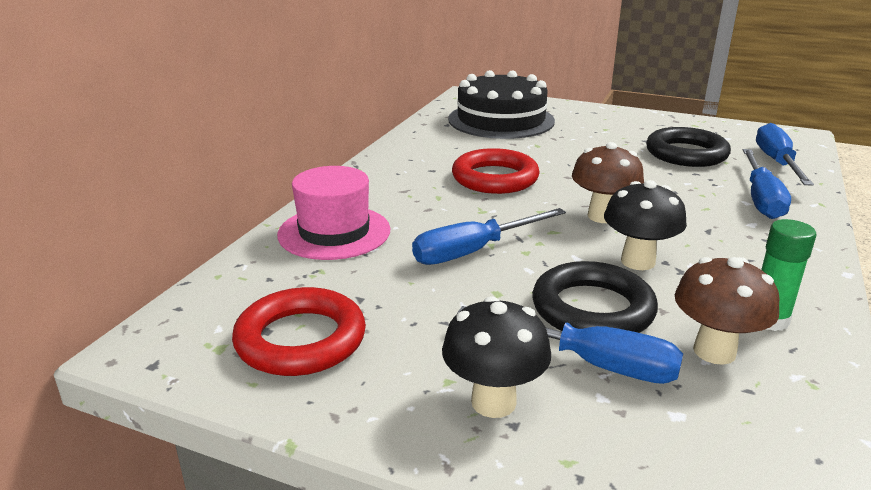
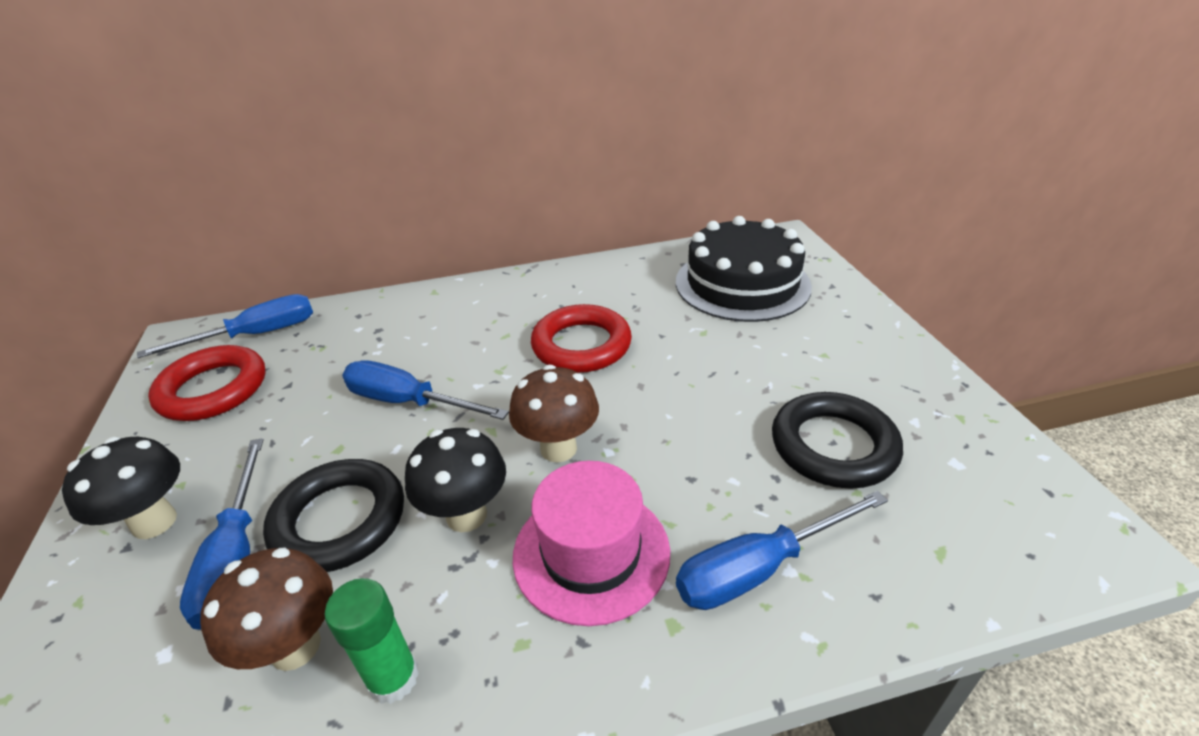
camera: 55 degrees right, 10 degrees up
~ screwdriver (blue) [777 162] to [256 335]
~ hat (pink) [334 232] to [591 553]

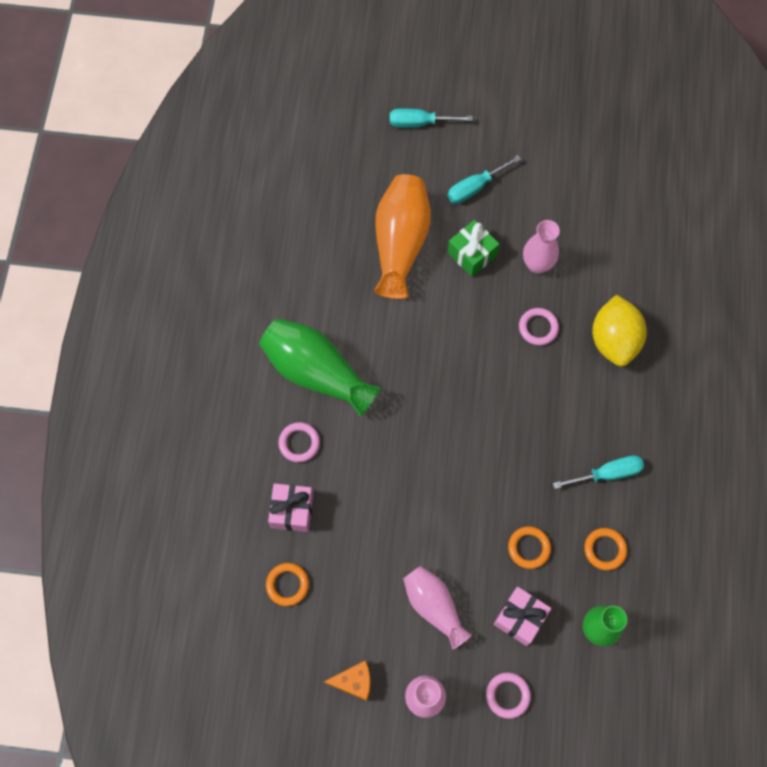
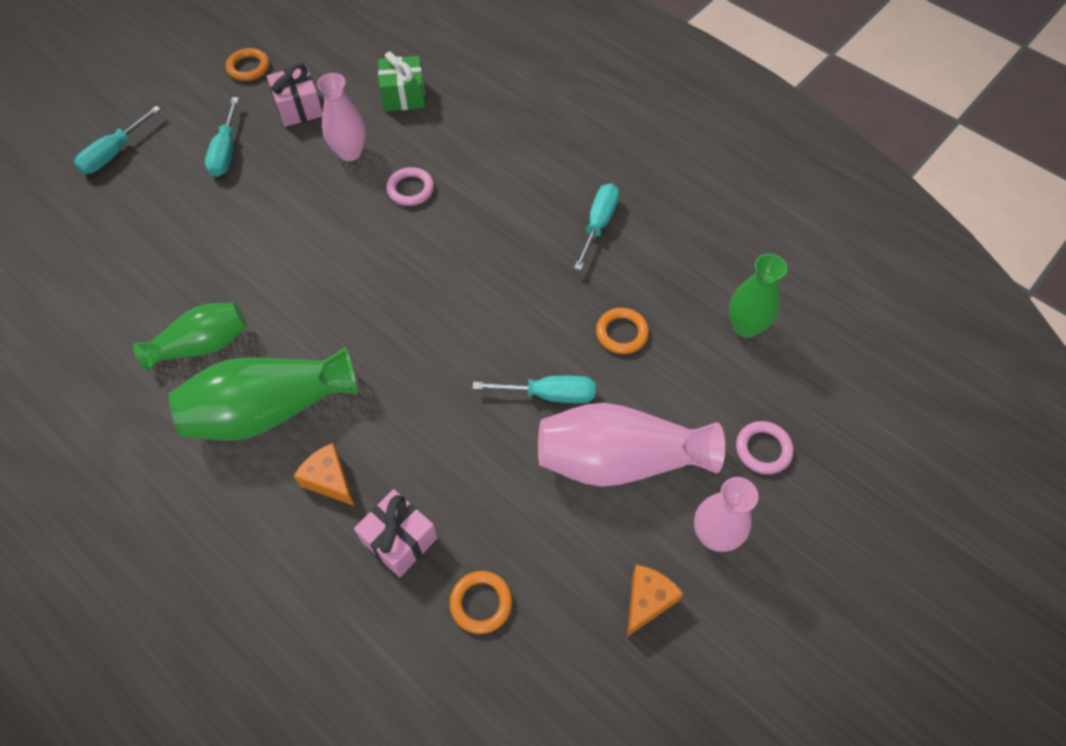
camera: 55 degrees left, 10 degrees down
+ vase (green) [202 345]
~ ring (orange) [605 549] to [248 67]
~ gift (pink) [520 618] to [299 108]
~ ring (pink) [299 443] to cheese (orange) [329 480]
~ gift (green) [472 254] to [404 96]
+ screwdriver (turquoise) [549 394]
~ vase (pink) [434 606] = [619 460] x1.57
- vase (orange) [400 243]
- lemon (yellow) [614 340]

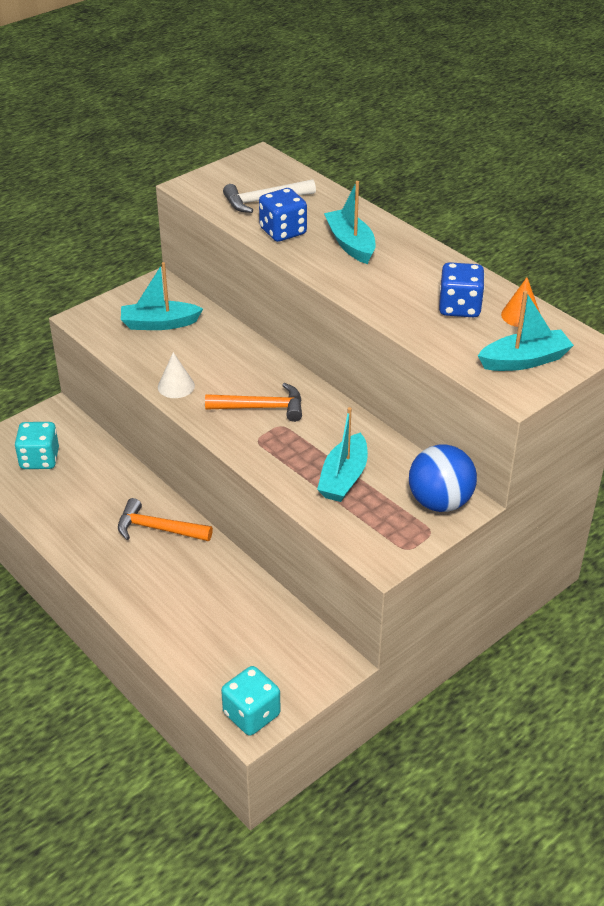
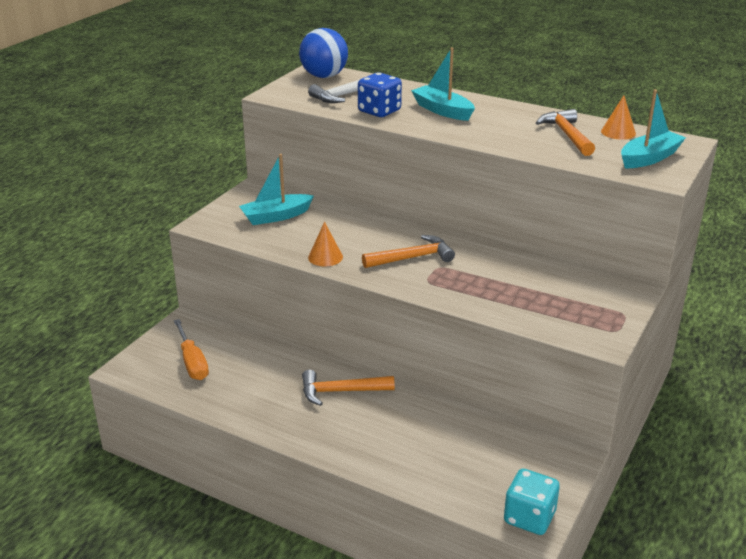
camera: 20 degrees left, 10 degrees down
~ dice (turquoise) [39 459] to screwdriver (orange) [192 362]
~ ball (blue) [440 502] to [324 76]
~ cone (white) [176 386] to cone (orange) [325 257]
~ dice (blue) [459 307] to hammer (orange) [567 135]
- boat (turquoise) [344 478]

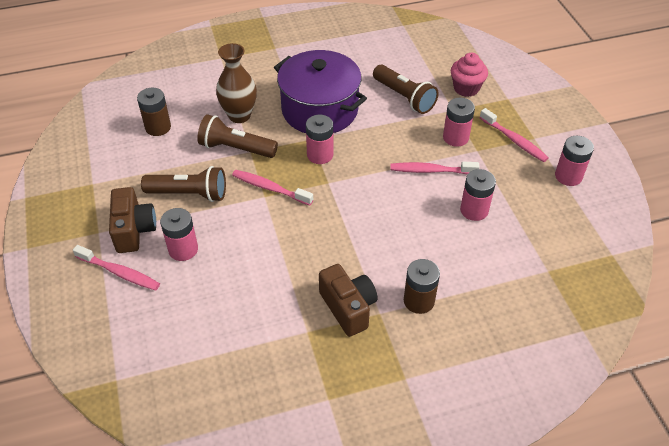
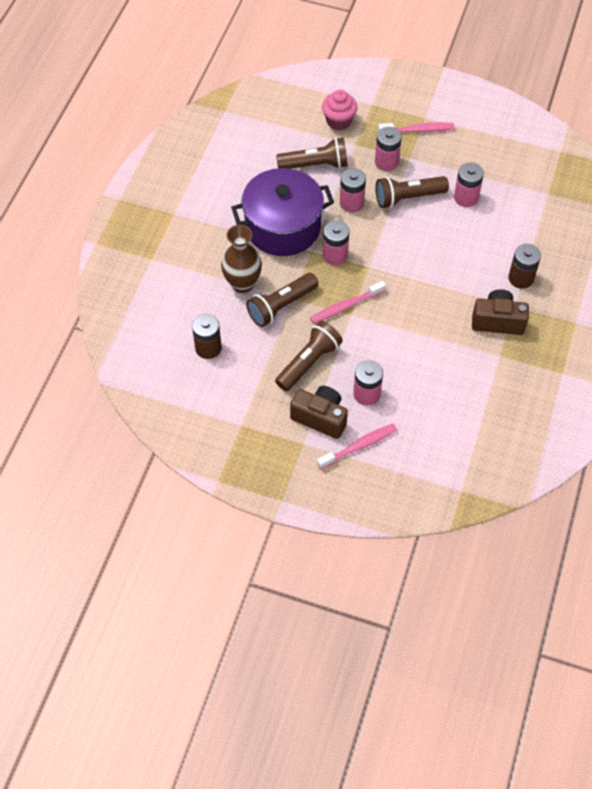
camera: 55 degrees left, 10 degrees up
~ battery (pink) [568 176] to [351 203]
~ toothbrush (pink) [431 170] to flashlight (brown) [408 198]

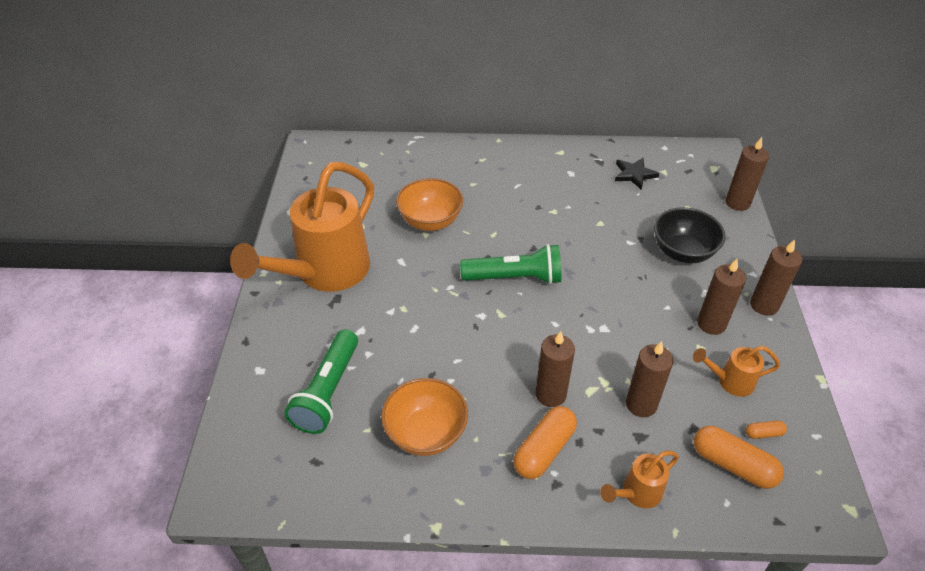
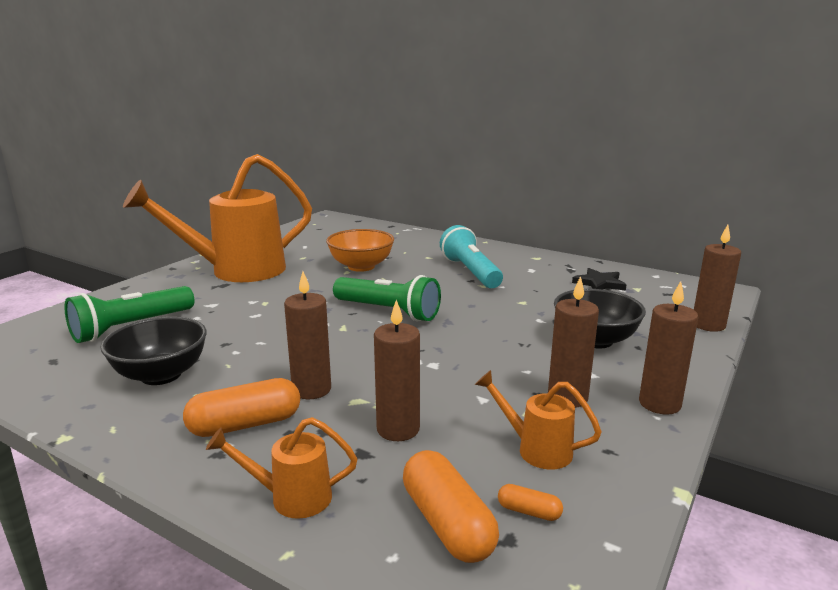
camera: 30 degrees right, 25 degrees down
~ bowl (orange) [426 433] to bowl (black) [161 375]
+ flashlight (turquoise) [470 272]

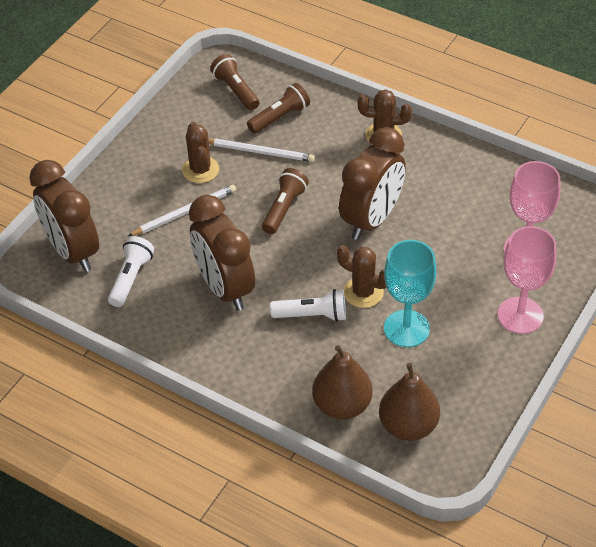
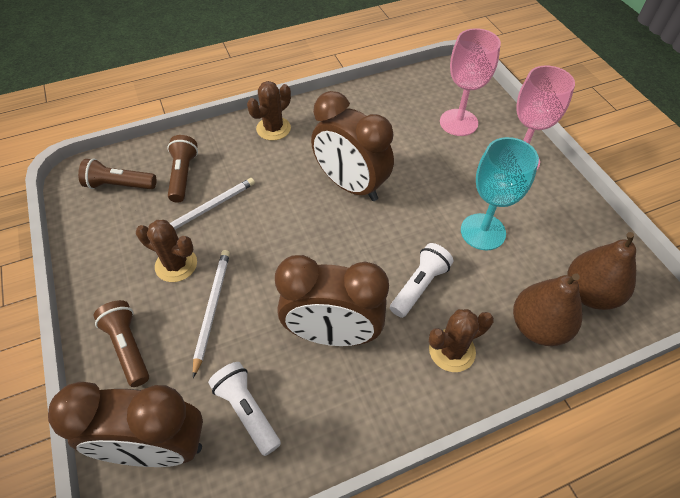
camera: 55 degrees left, 5 degrees up
~ flashlight (brown) [284 208] to [128 346]
~ clock (brown) [371 219] = [350 185] 150 degrees clockwise
~ cactus (brown) [363 292] to [452 350]

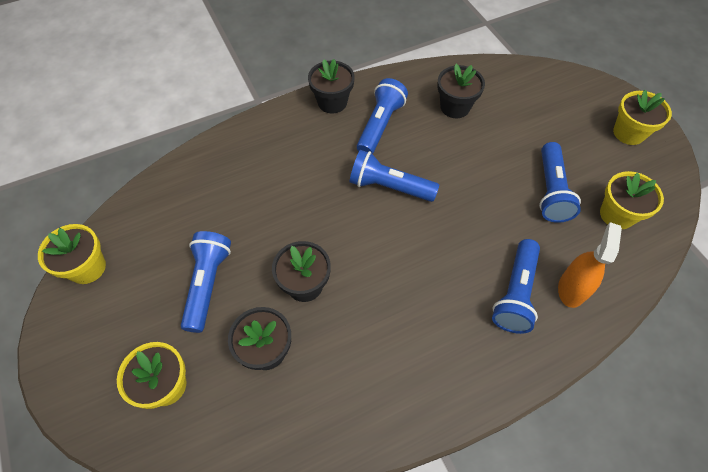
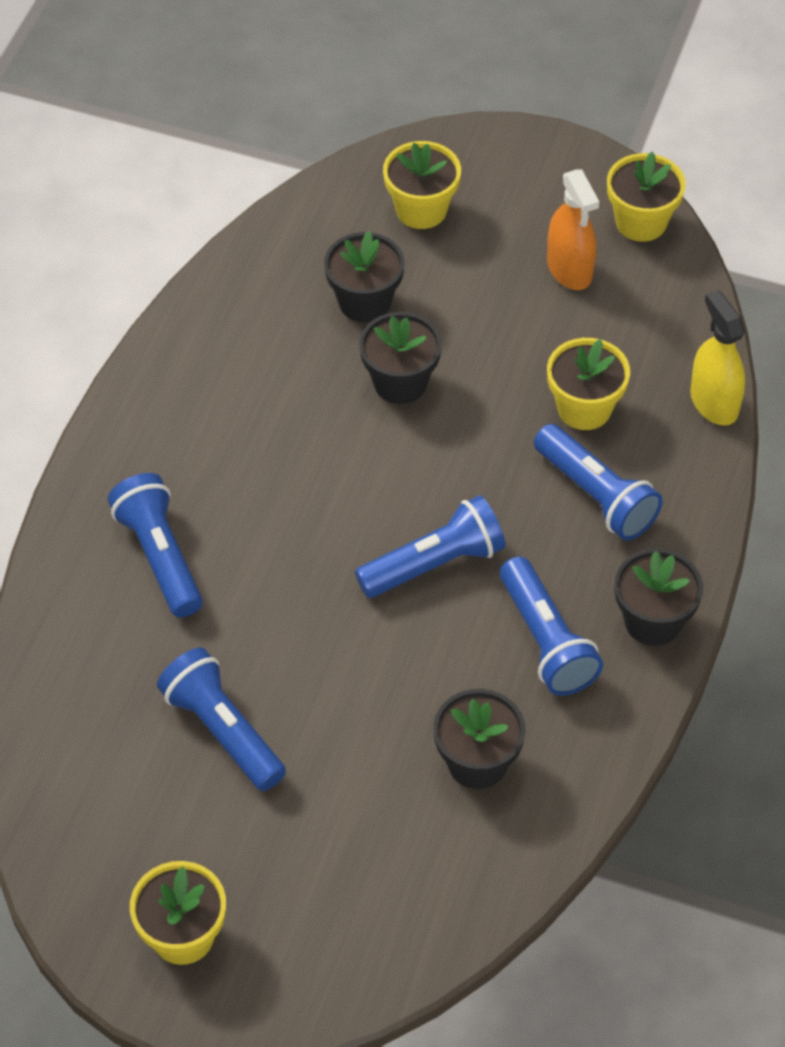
camera: 135 degrees right, 5 degrees down
~ flashlight (blue) [208 284] to [596 496]
~ spray bottle (orange) [572 288] to [569 269]
~ flower pot (yellow) [617 215] to [584 408]
+ spray bottle (yellow) [714 402]

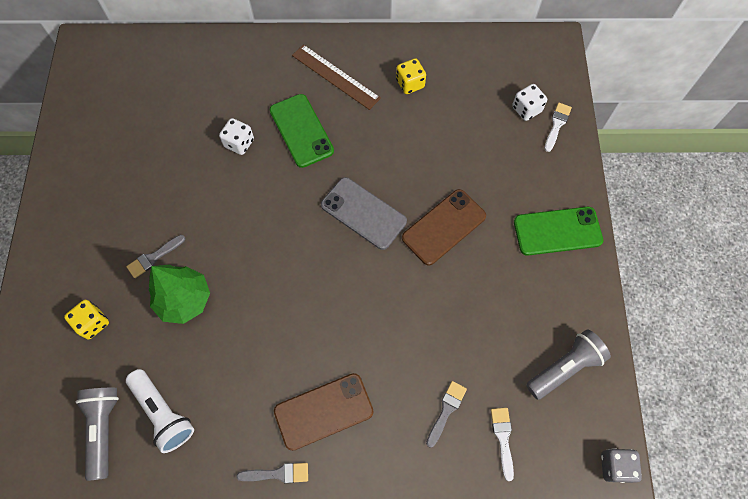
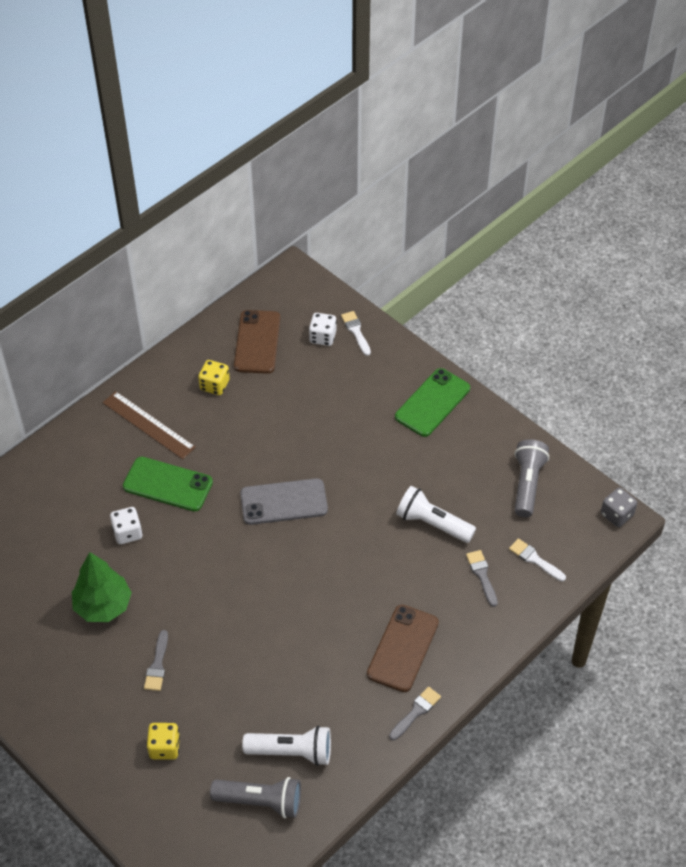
camera: 45 degrees left, 15 degrees down
~ tree (green) [184 300] to [103 606]
~ ruler (brown) [335 76] = [148 425] 45 degrees clockwise
~ flashlight (grey) [104 429] = [260 801] 150 degrees clockwise
~ phone (brown) [444 227] to [257 342]
+ flashlight (white) [432 523]

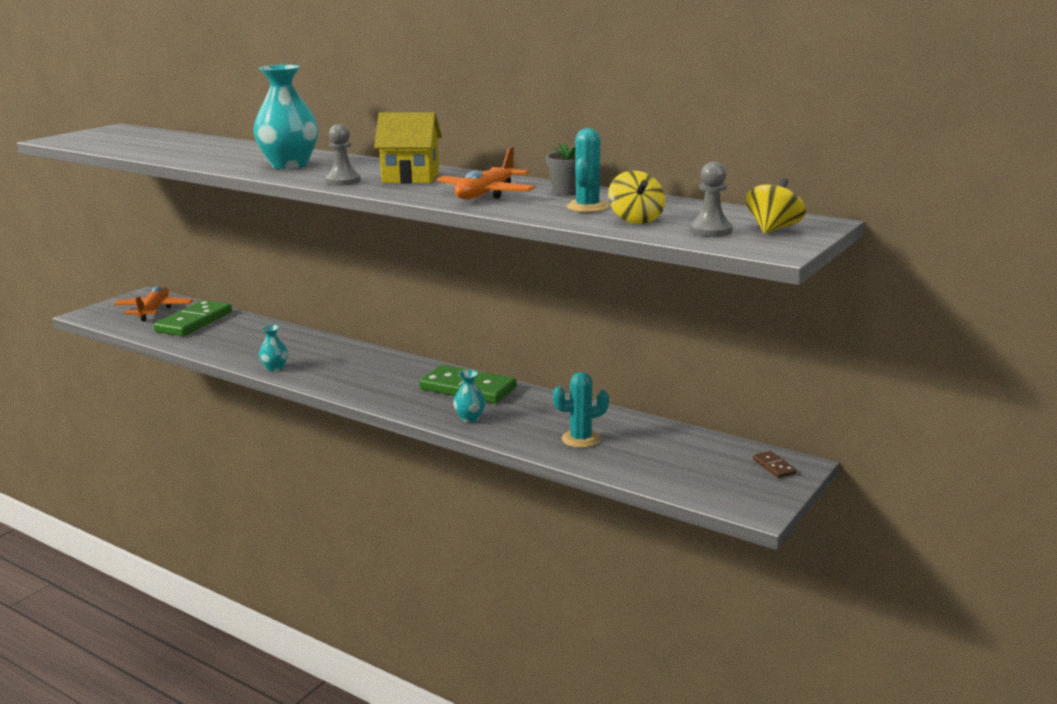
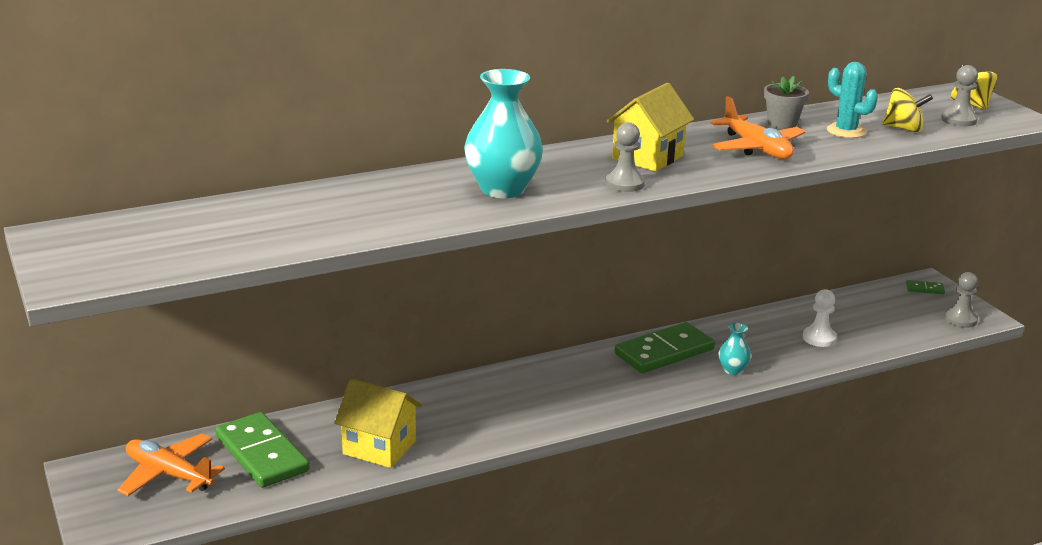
camera: 60 degrees left, 5 degrees up
+ house (yellow) [379 447]
~ cactus (turquoise) [581 439] to pawn (white) [819 338]
~ domino (brown) [774 466] to domino (green) [925 289]
+ pawn (grey) [960 319]
- vase (turquoise) [275 368]

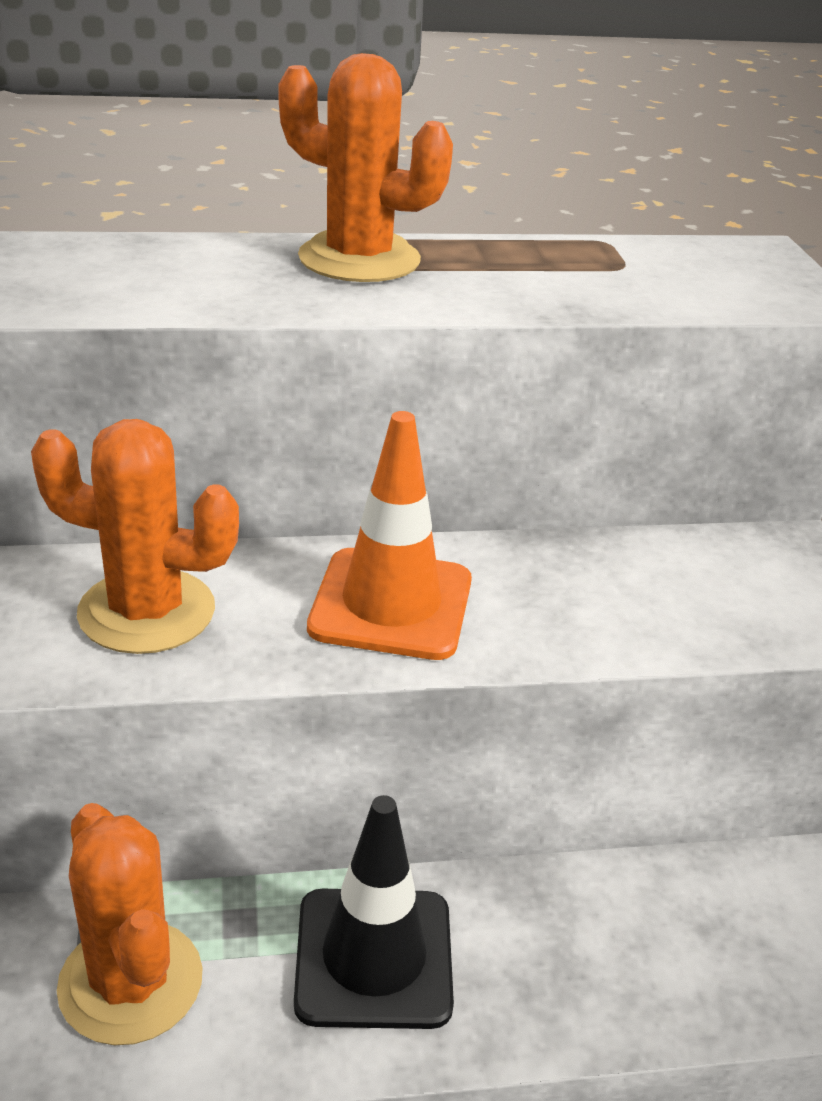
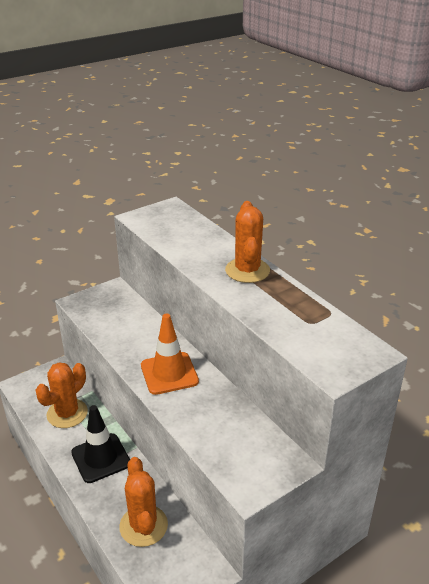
camera: 65 degrees right, 0 degrees up
~ cactus (orange) [146 612] to [143 526]

